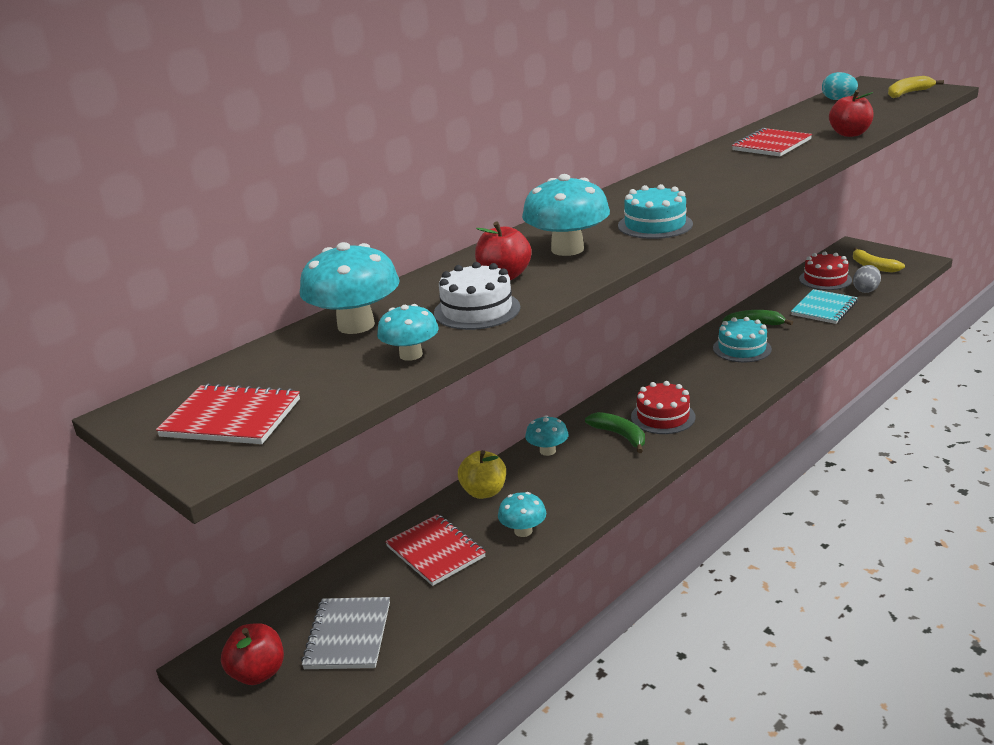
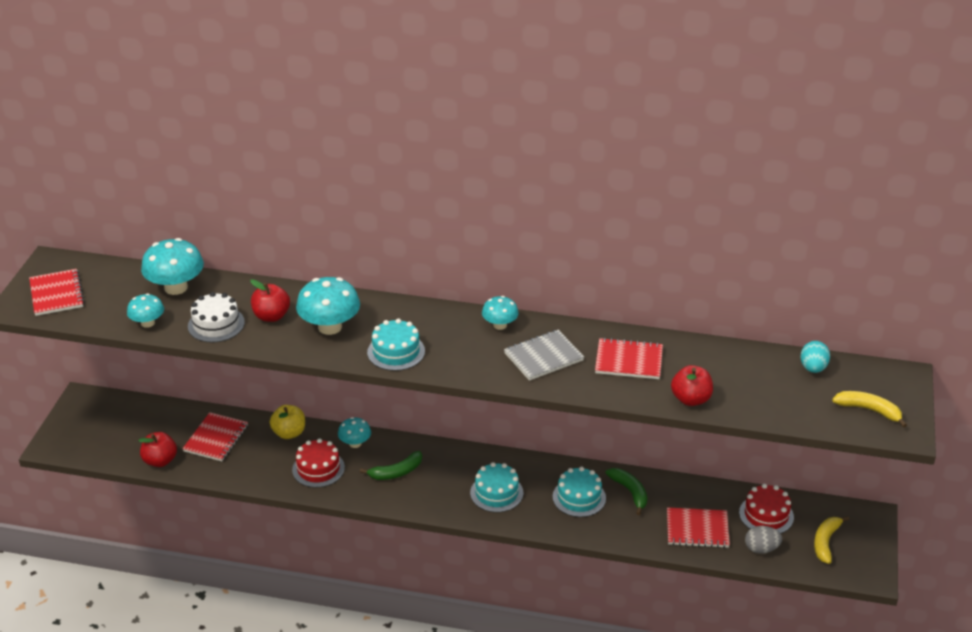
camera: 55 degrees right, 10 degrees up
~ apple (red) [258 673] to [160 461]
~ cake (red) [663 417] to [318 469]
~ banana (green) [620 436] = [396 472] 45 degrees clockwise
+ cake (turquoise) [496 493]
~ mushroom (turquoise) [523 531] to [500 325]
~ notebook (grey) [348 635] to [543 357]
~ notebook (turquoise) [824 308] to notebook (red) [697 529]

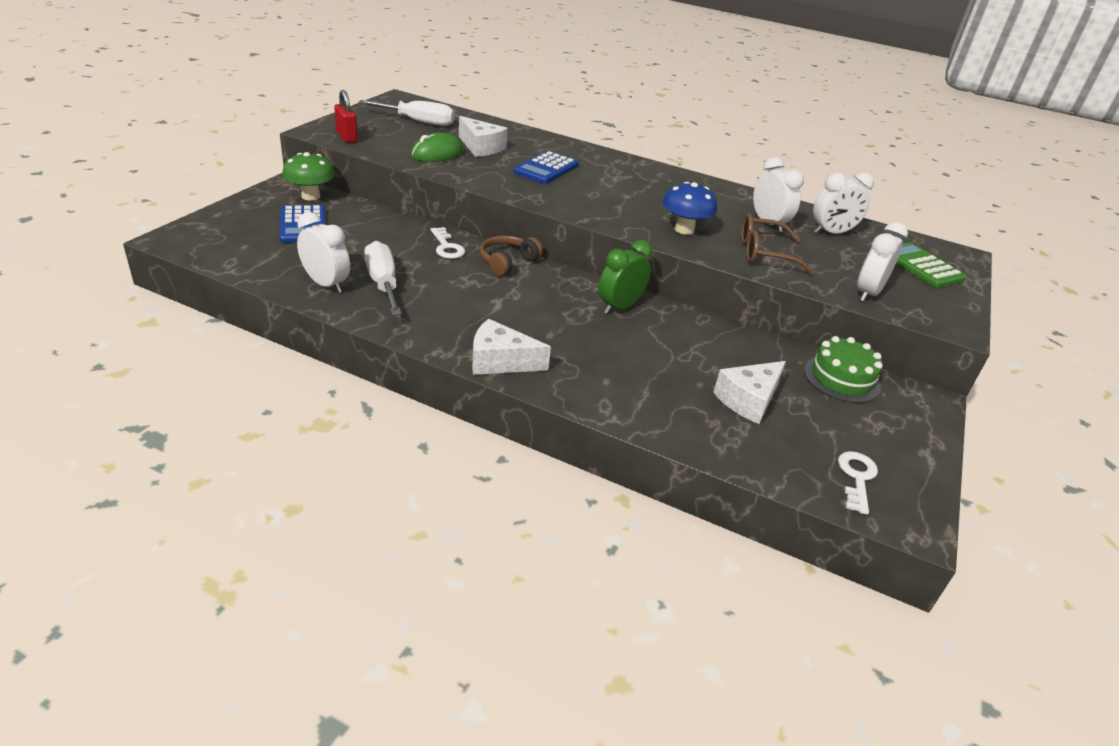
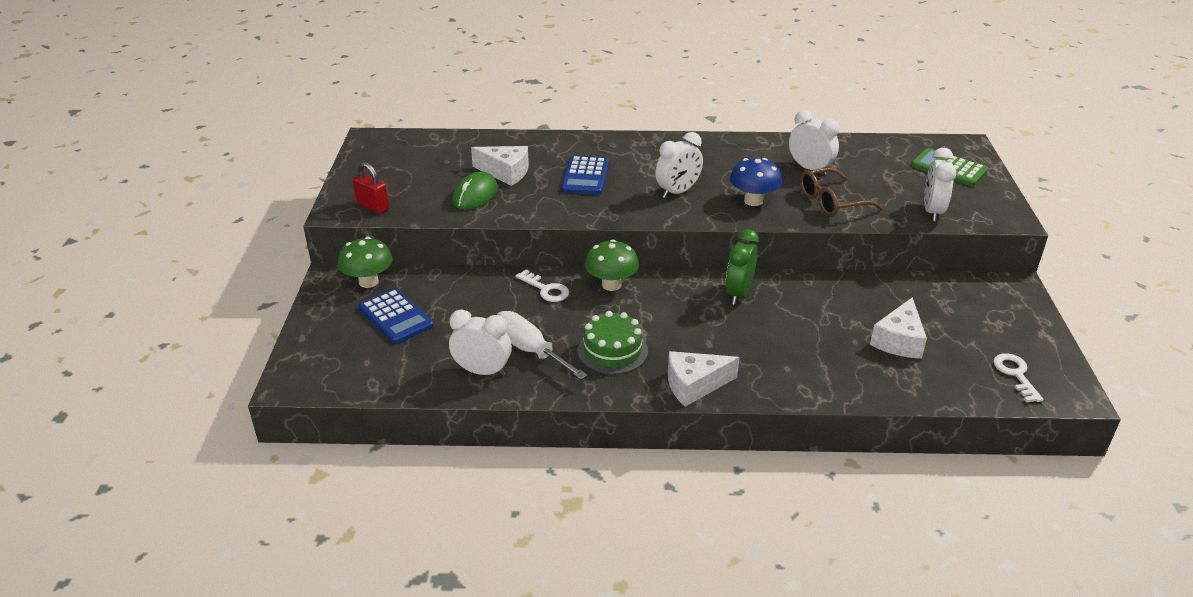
camera: 20 degrees left, 0 degrees up
~ cake (green) [841 378] to [612 351]
~ headphones (brown) [507 262] to mushroom (green) [611 285]
~ clock (white) [831 233] to [678 192]
- screwdriver (white) [418 122]

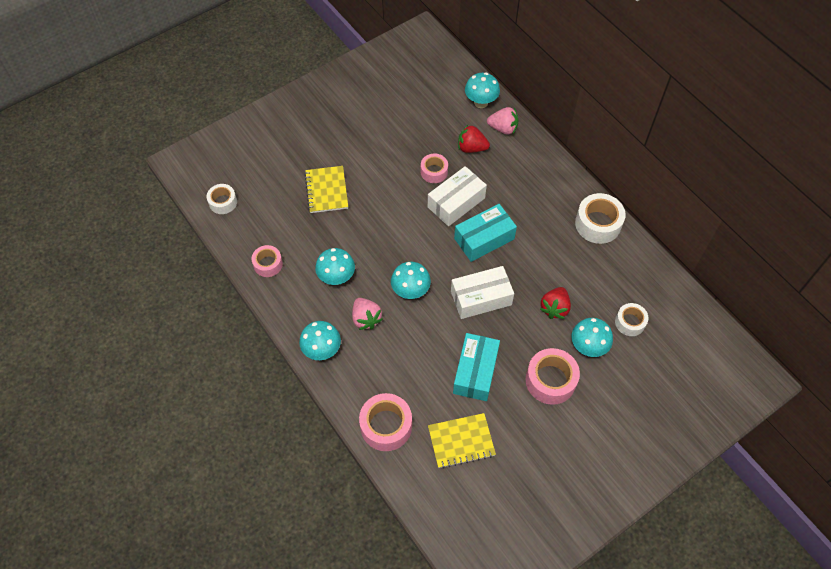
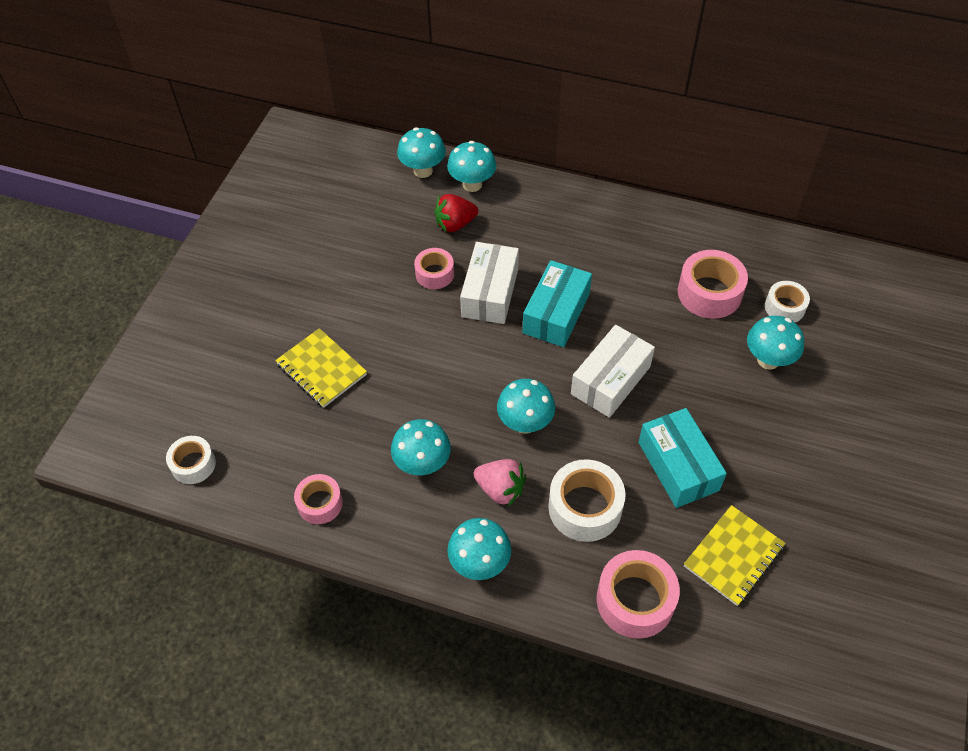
camera: 35 degrees left, 5 degrees down
~ strawberry (pink) [503 128] to mushroom (turquoise) [472 184]
~ tape (white) [598 224] to [585 507]
~ tape (pink) [550 380] to [709 293]
- strawberry (red) [554 308]

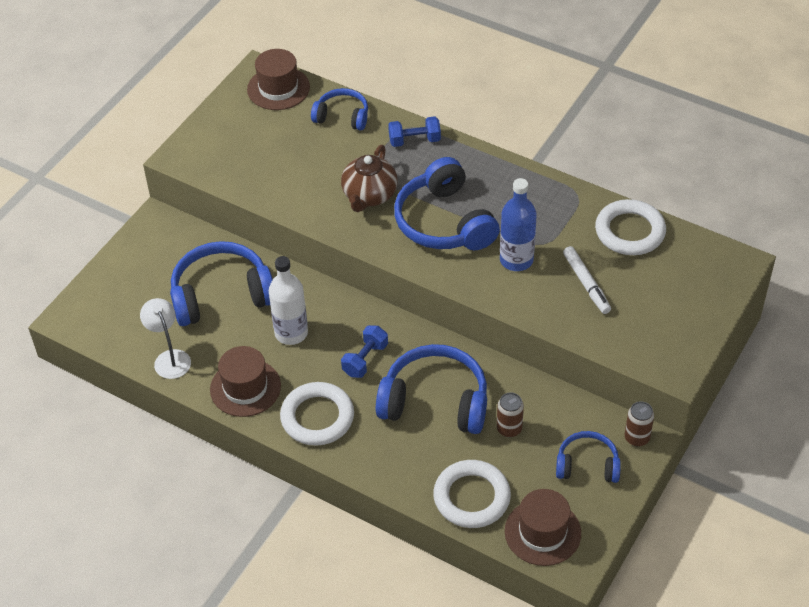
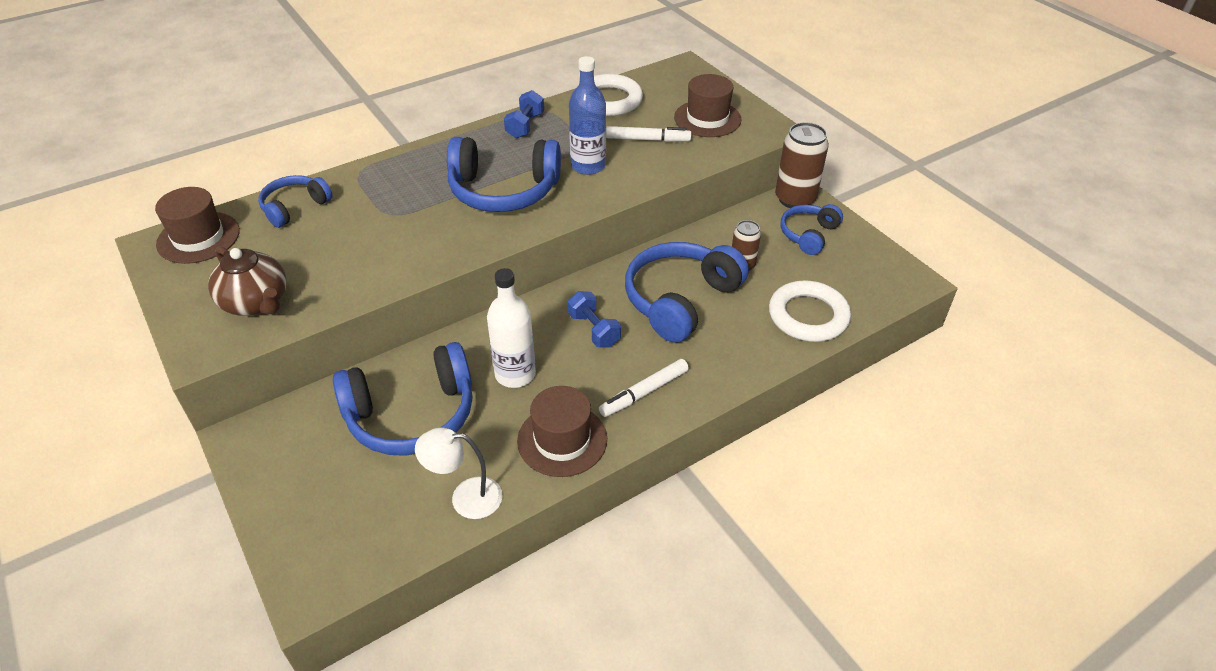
camera: 65 degrees left, 5 degrees down
~ teapot (brown) [369 196] to [256 303]
~ headphones (blue) [221 295] = [412 415] 120 degrees counterclockwise
~ dumbbell (blue) [414 140] to [525 126]
~ ring (white) [317 417] to marker (white) [644 392]
~ hat (brown) [542 532] to [707 119]
~ can (brown) [637 438] = [795 199] x1.74

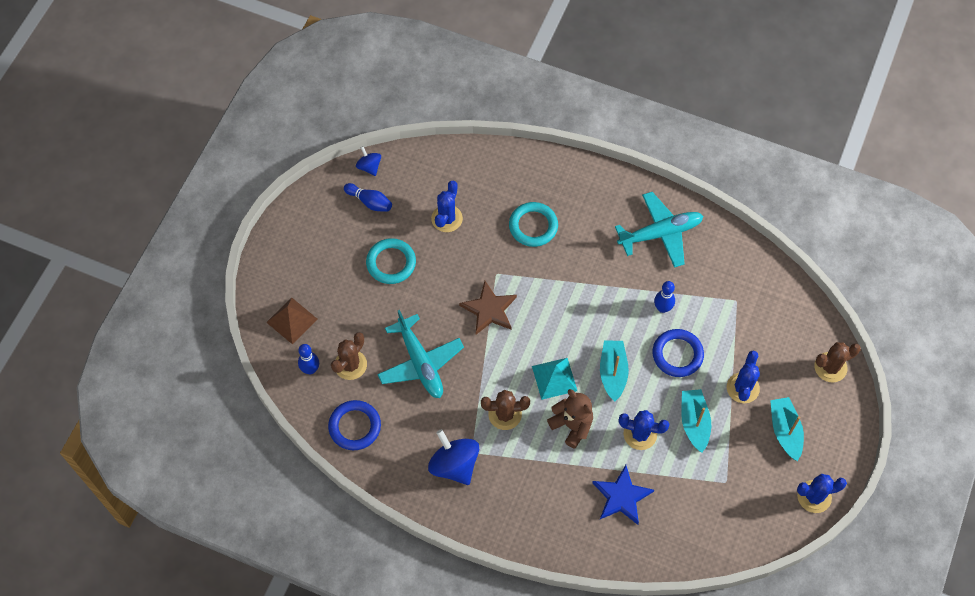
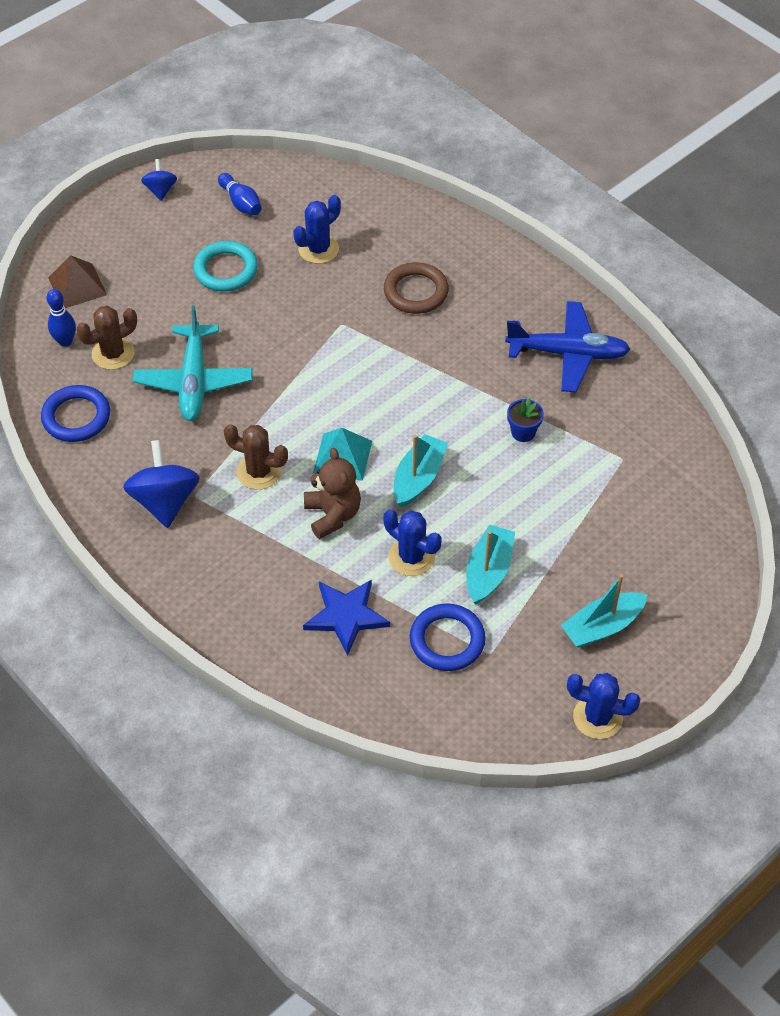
camera: 25 degrees right, 10 degrees down
~ spinning top (blue) [369 167] to [160 190]
~ ring (turquoise) [533 226] to ring (brown) [416 292]
~ ring (blue) [677 354] to [447 640]
~ plane (turquoise) [660 233] to plane (blue) [568 354]
~ bowling pin (blue) [662 308] to flower pot (blue) [523 432]
~ boat (turquoise) [785 431] = [602 626] 135 degrees counterclockwise
- star (brown) [489 310]
- cactus (blue) [742 388]
- cactus (brown) [830 367]

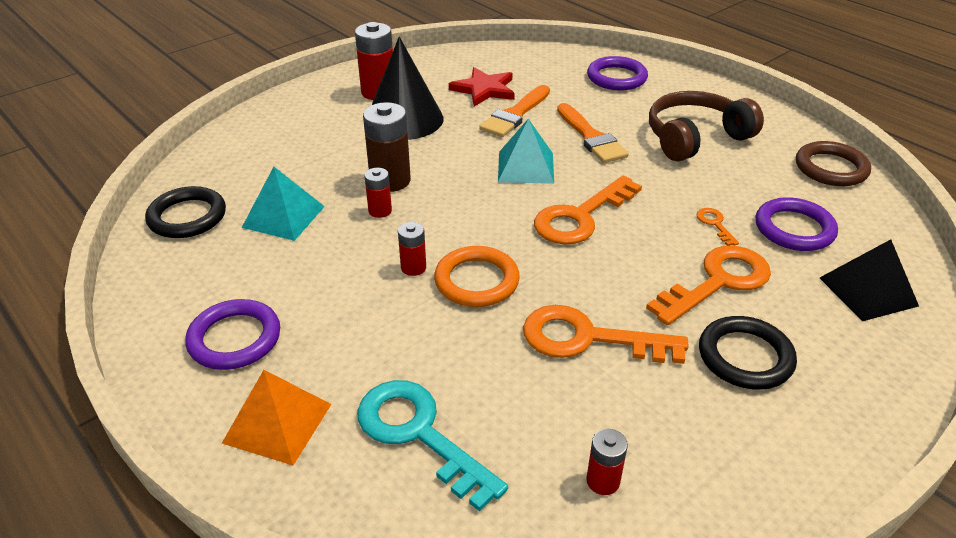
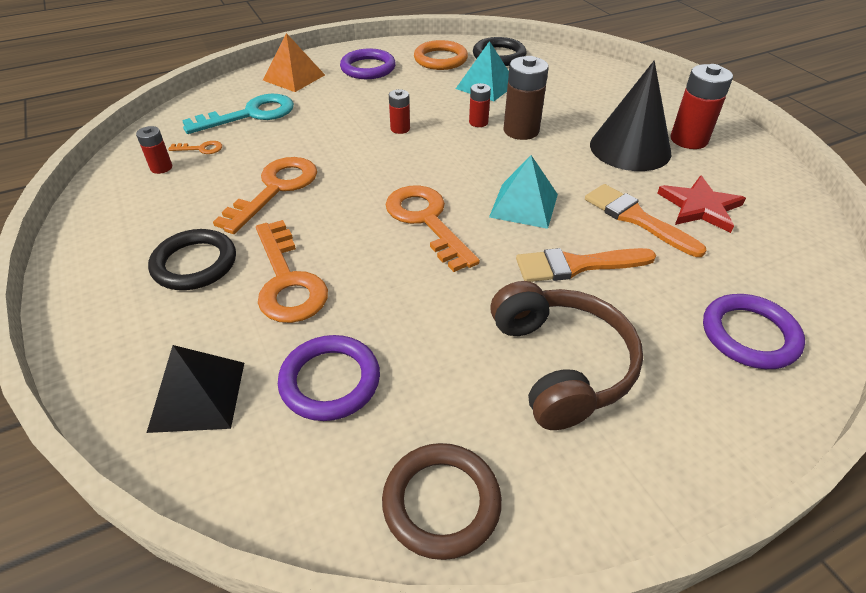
camera: 105 degrees right, 5 degrees up
~ key (orange) [715 224] to [201 149]
~ ring (orange) [476 281] to [440 59]

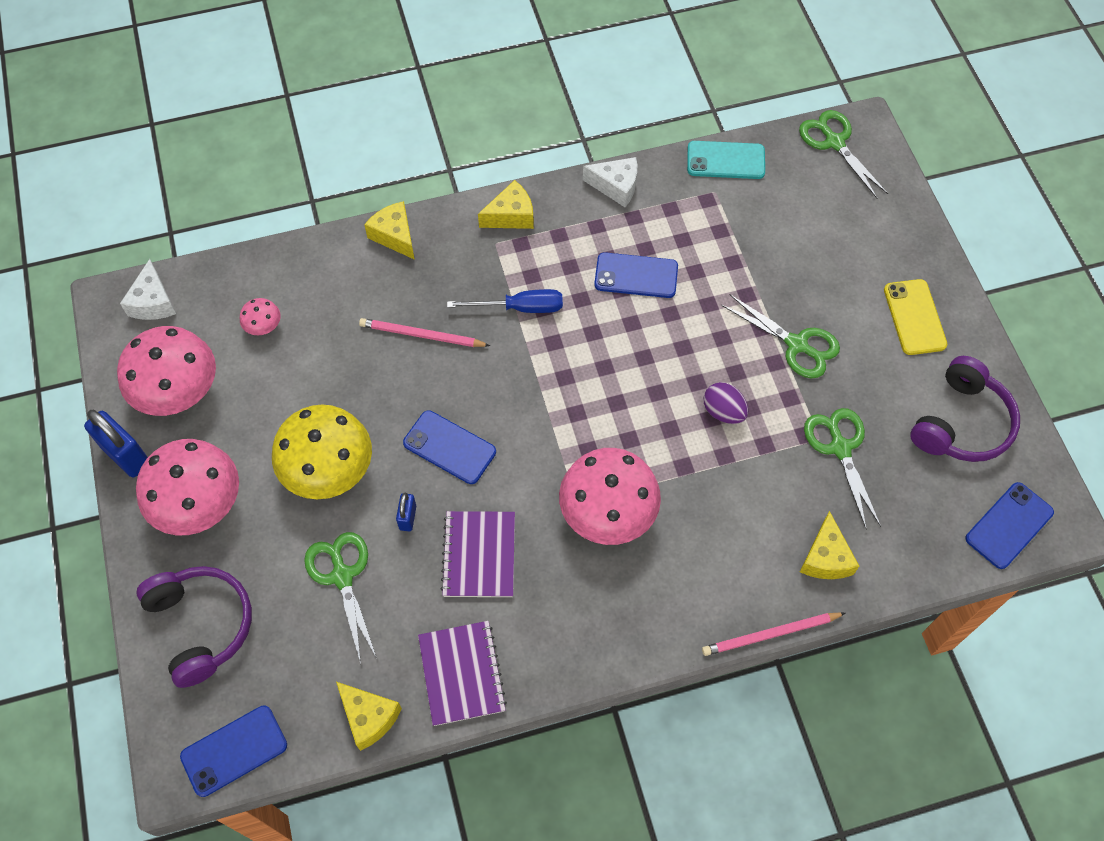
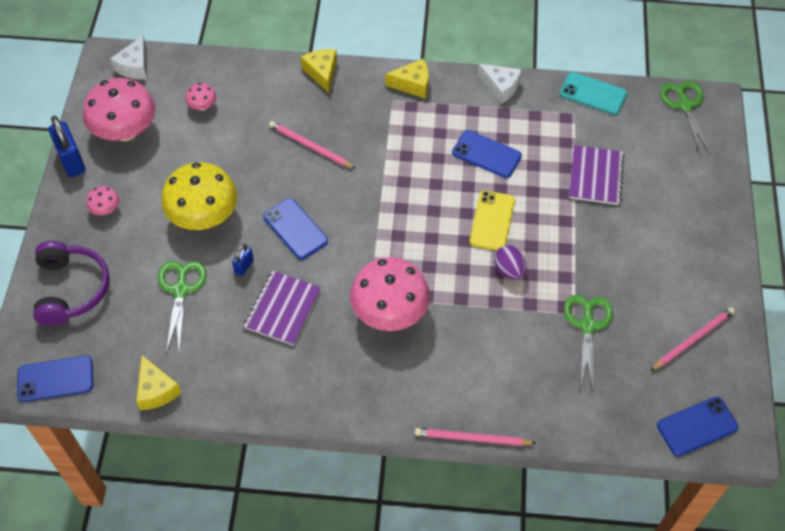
camera: 20 degrees right, 5 degrees down
~ mushroom (pink) [199 504] = [106 209] x0.44
~ phone (yellow) [914 317] to [492 221]
~ notebook (purple) [461 673] to [595 176]
~ headphones (purple) [961 423] to pencil (pink) [693 339]
- screwdriver (blue) [520 308]
- scissors (green) [797 345]
- cheese (yellow) [825 557]

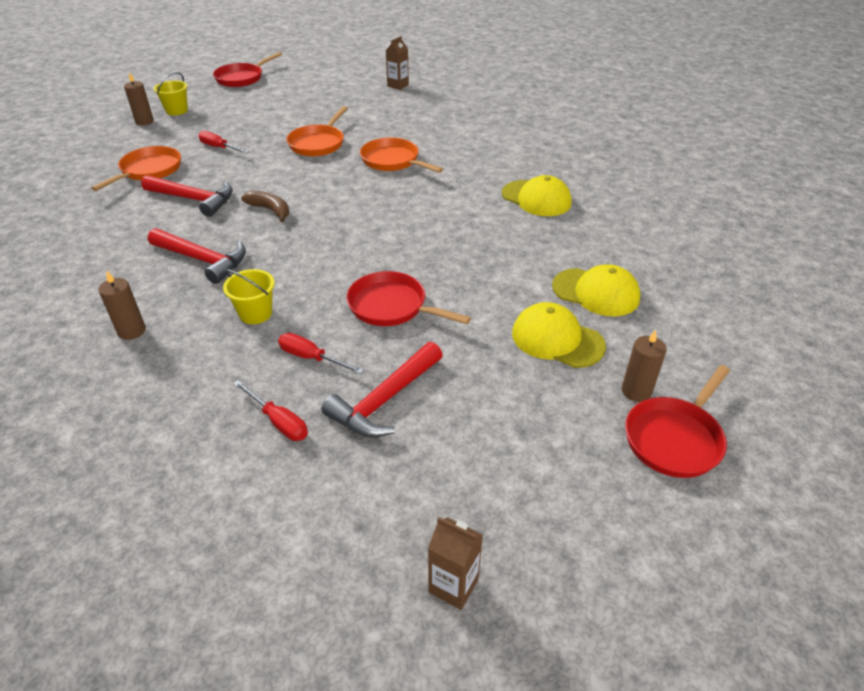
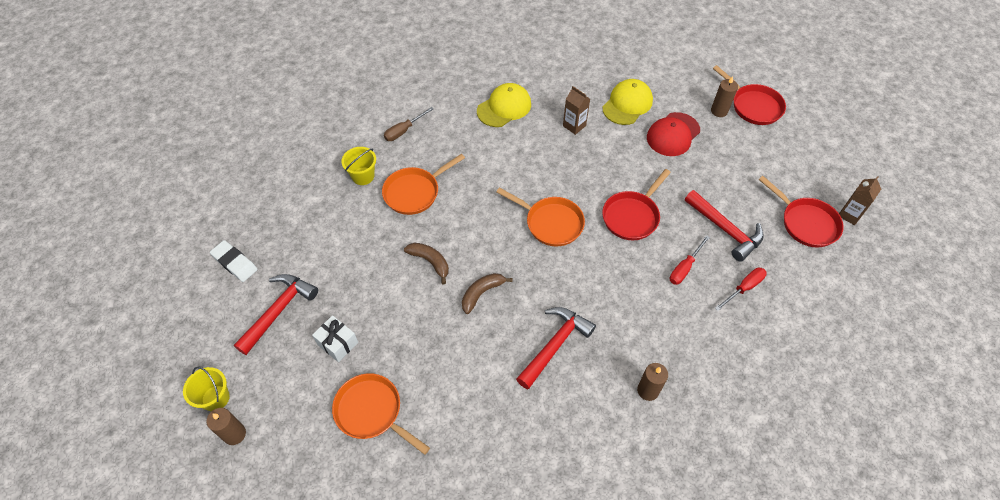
camera: 80 degrees left, 15 degrees up
+ eraser (white) [234 263]
~ hammer (red) [194 199] to [278 311]
~ screwdriver (red) [219 147] to gift (white) [337 343]
~ bucket (yellow) [255 313] to [363 176]
+ screwdriver (brown) [404 131]
+ banana (brown) [430 262]
~ pan (orange) [318 143] to [551 223]
~ carton (brown) [398 85] to [574 126]
~ cap (yellow) [557 339] to cap (red) [673 134]
~ pan (red) [242 78] to [806 223]

